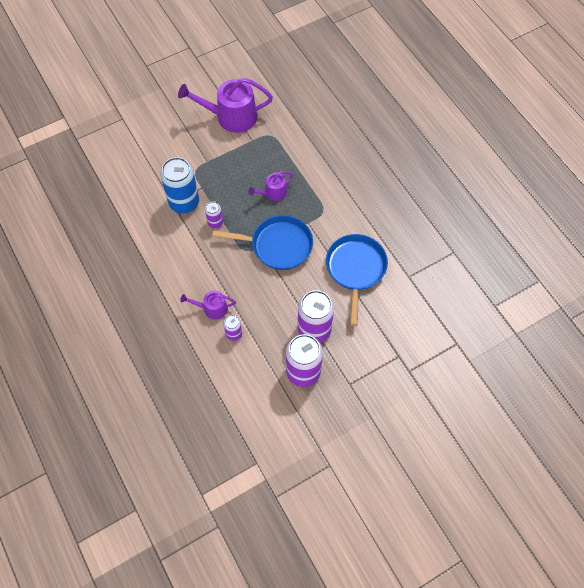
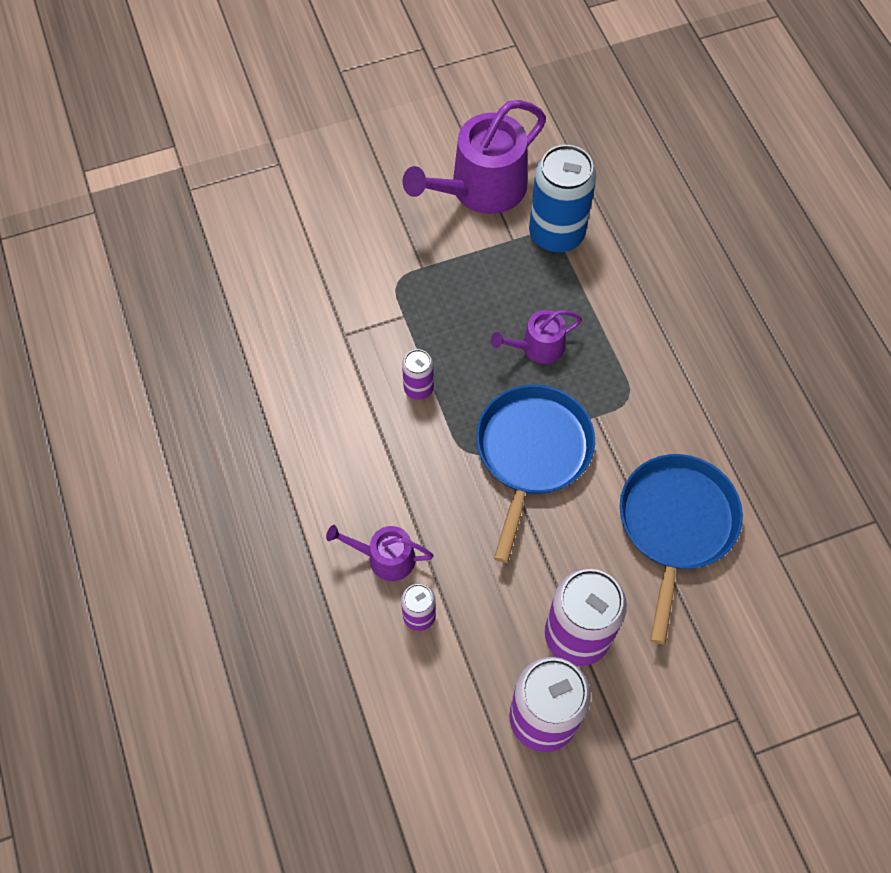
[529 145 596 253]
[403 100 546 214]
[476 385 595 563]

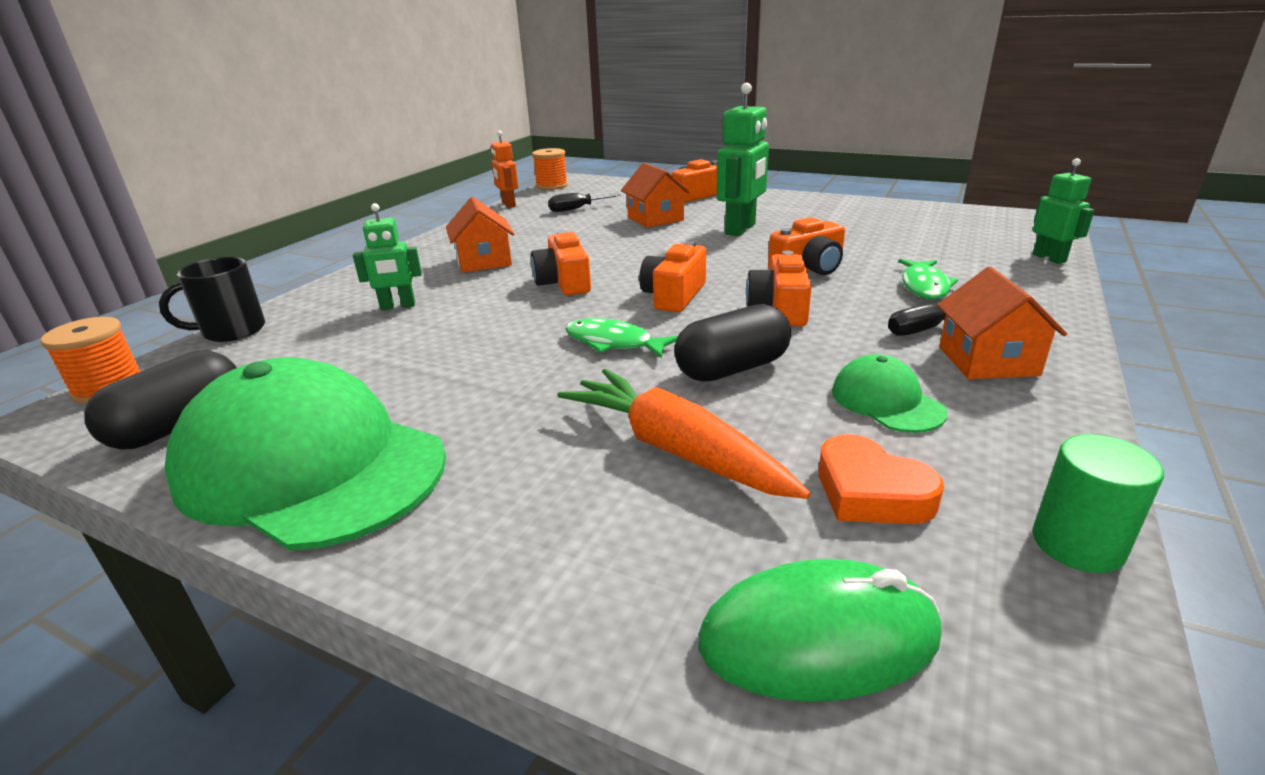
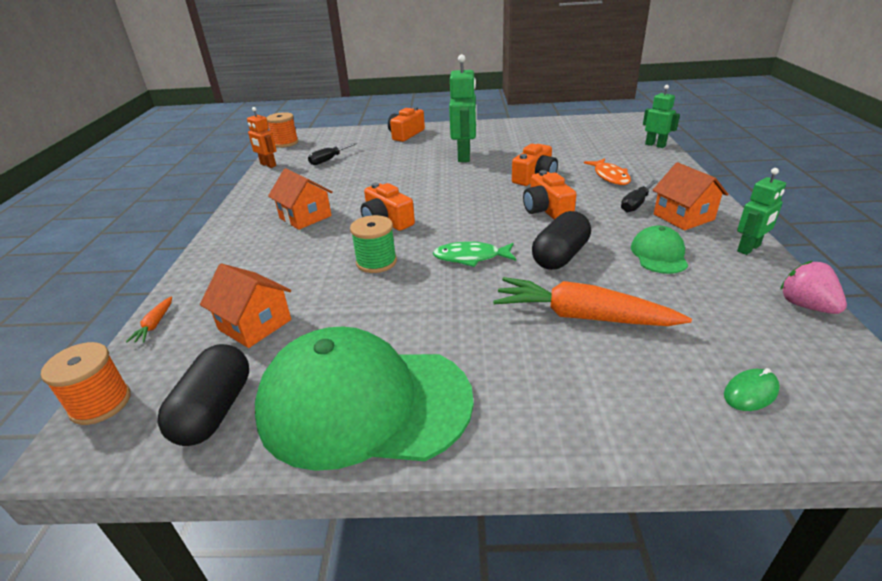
[639 241 706 312] (first image)
[819 434 944 524] (first image)
[350 215 397 273]
[737 168 786 255]
[200 264 291 348]
[126 296 172 342]
[780 261 847 314]
[584 158 631 185]
[631 226 688 274]
[724 368 780 411]

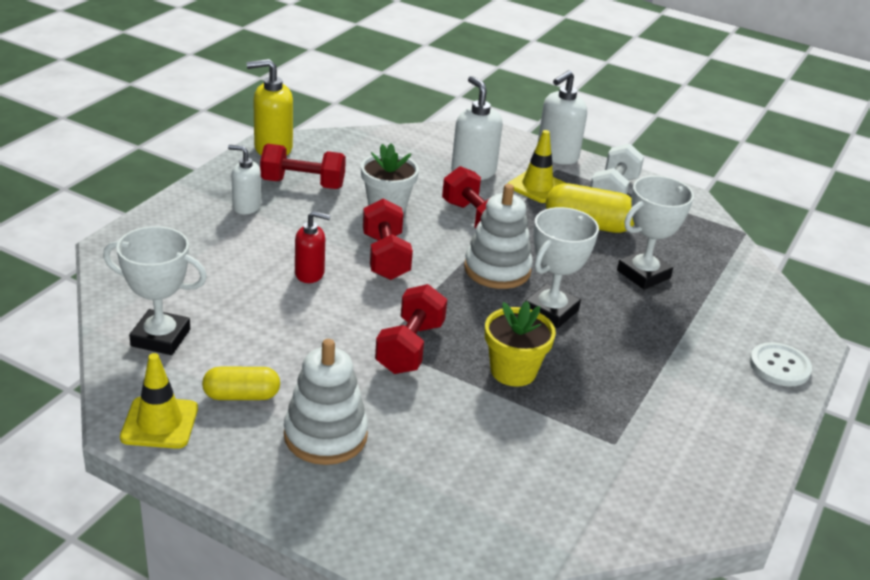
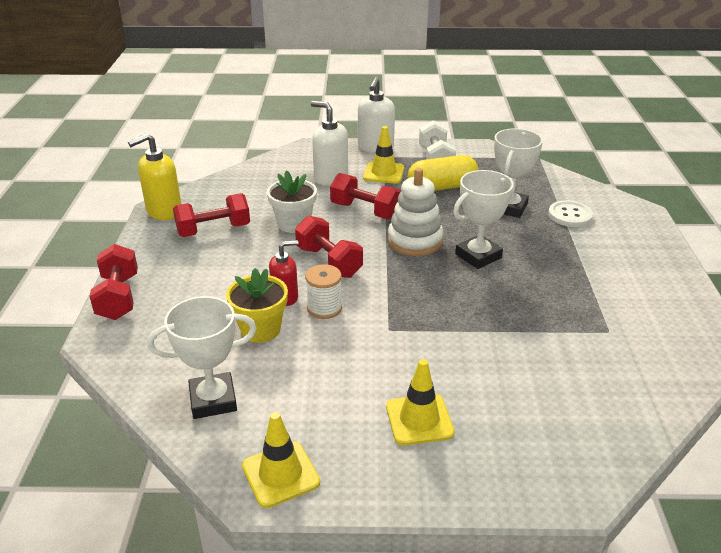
[202 367 280 400] (first image)
[228 145 261 214] (first image)
[305 264 342 319]
[89 244 138 320]
[226 268 288 343]
[548 201 593 227]
[386 359 455 445]
[453 170 515 269]

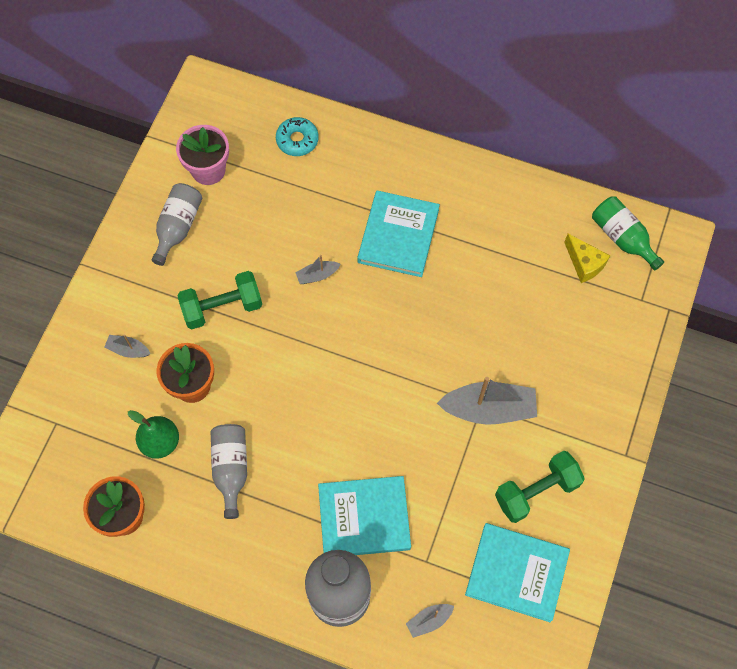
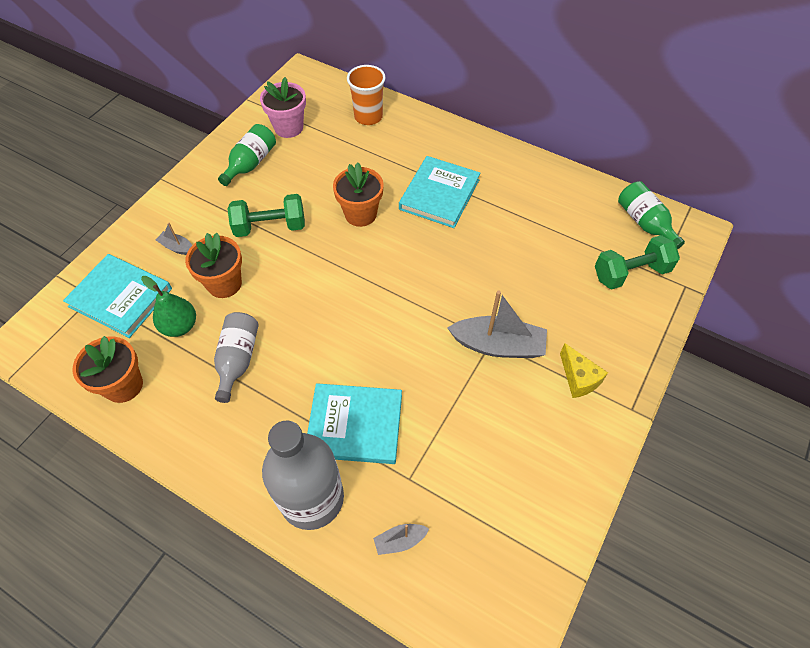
[63 254 172 338]
[595 235 680 289]
[560 343 608 398]
[347 65 386 125]
[333 163 384 227]
[218 124 276 186]

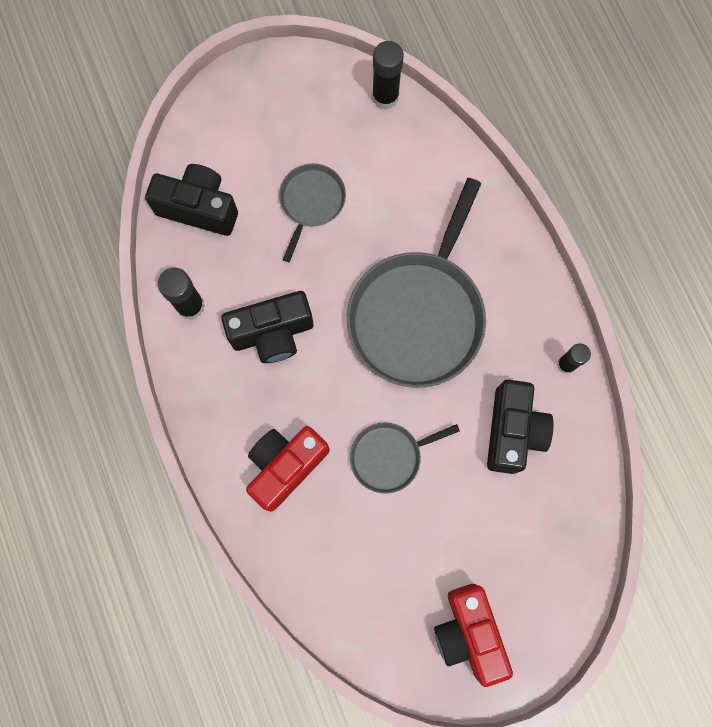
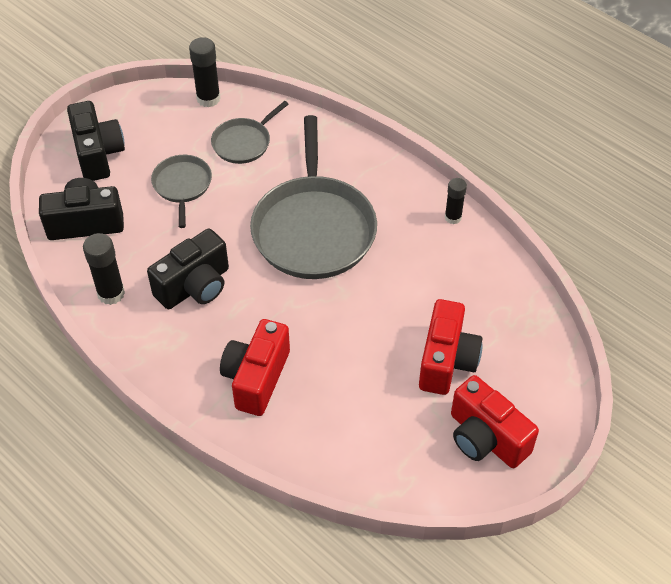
[419 299 483 395]
[211 101 289 164]
[67 101 125 181]

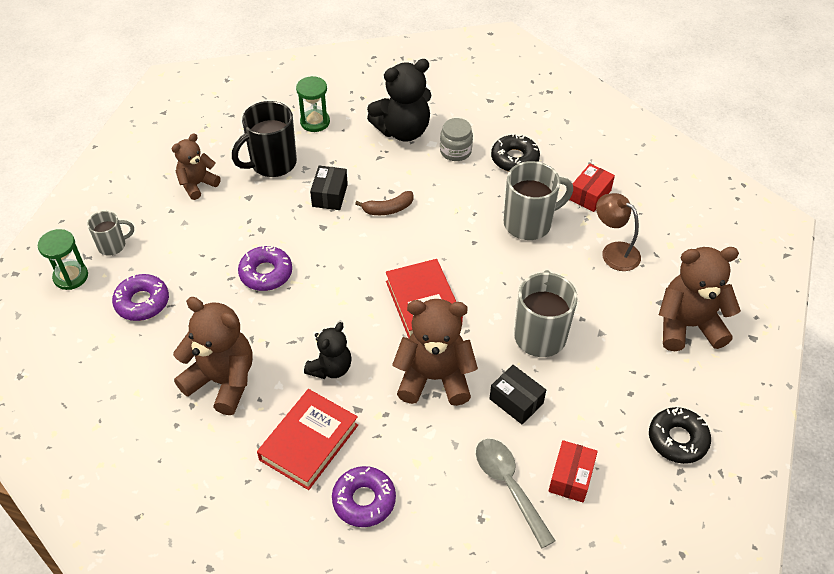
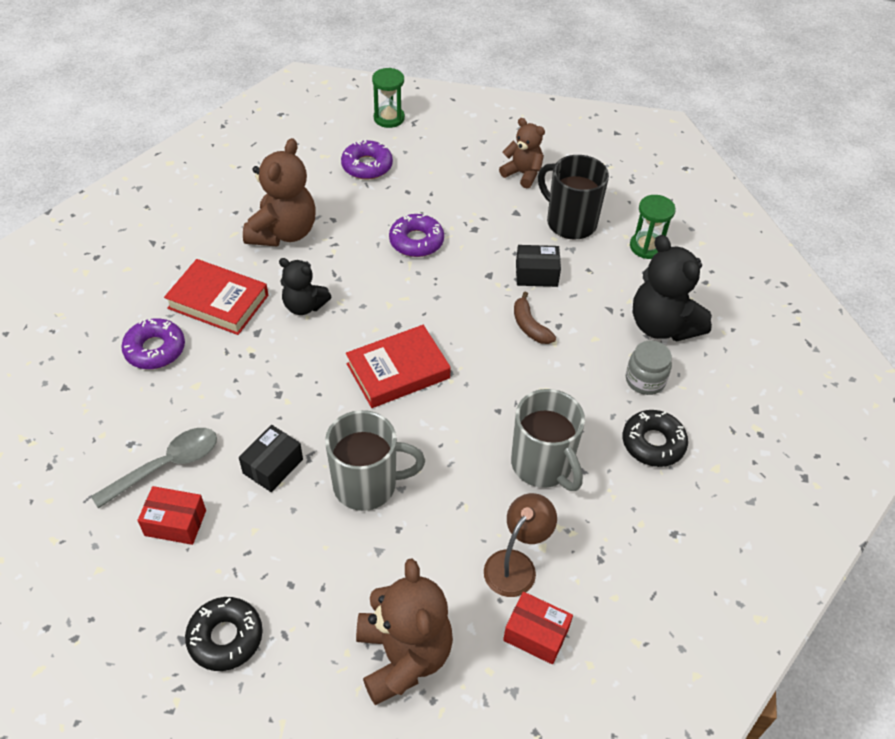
[87 211 134 256] (first image)
[392 299 478 406] (first image)
[503 592 573 664]

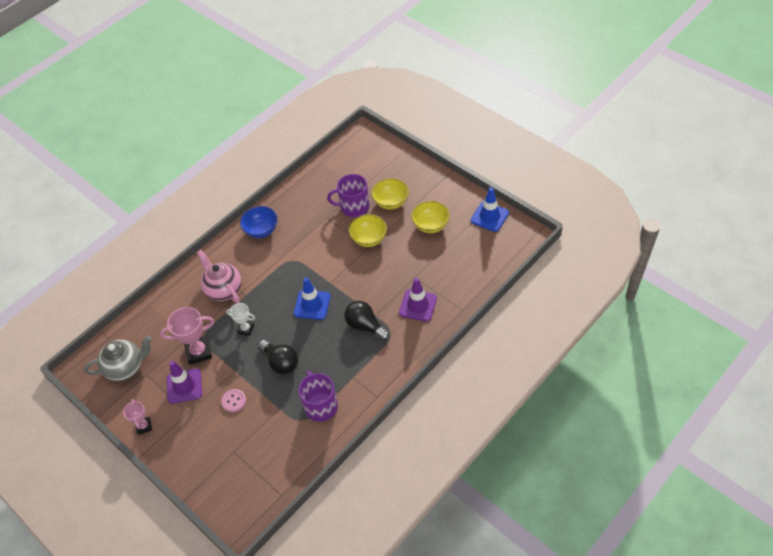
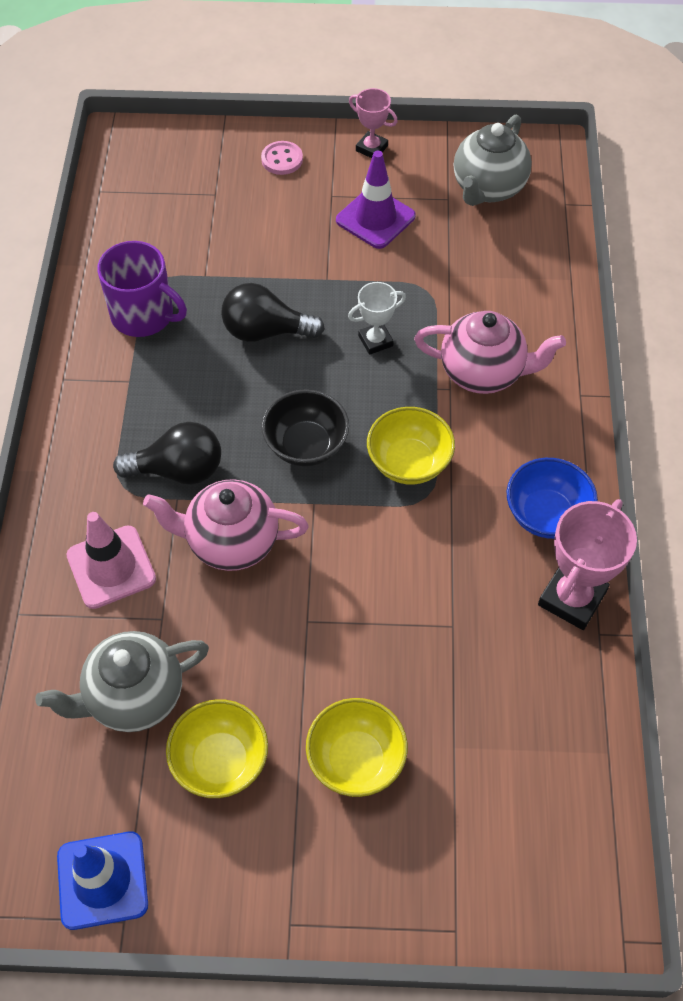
[327 174 369 217] (first image)
[35 631 209 732]
[143 479 309 571]
[538 499 637 630]
[261 141 303 175]
[367 407 455 485]
[262 389 349 467]
[66 512 156 609]

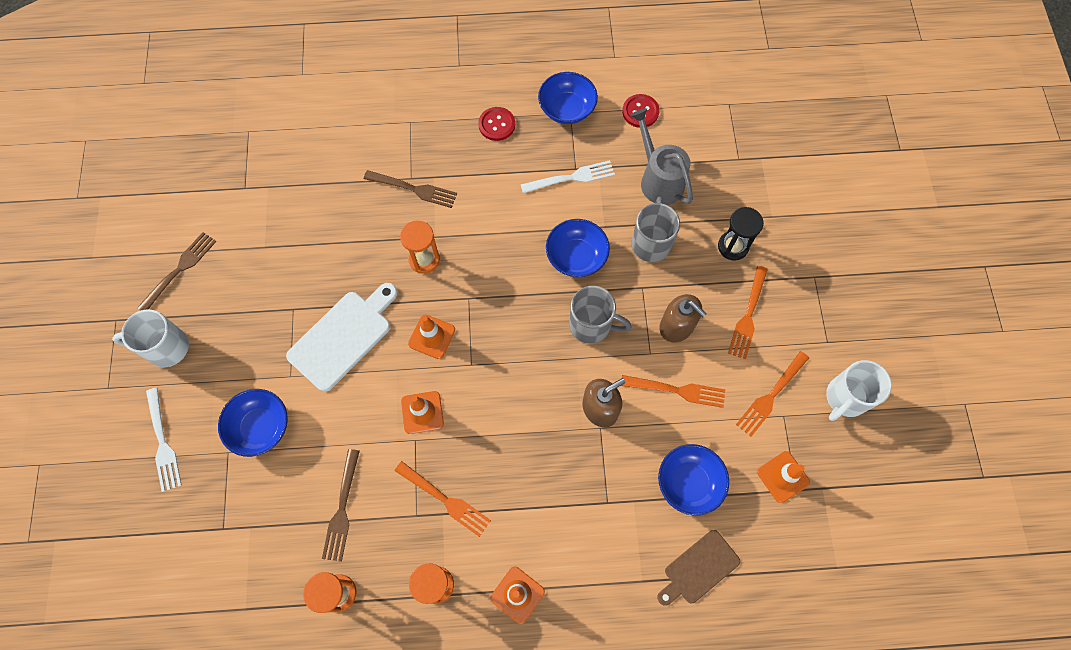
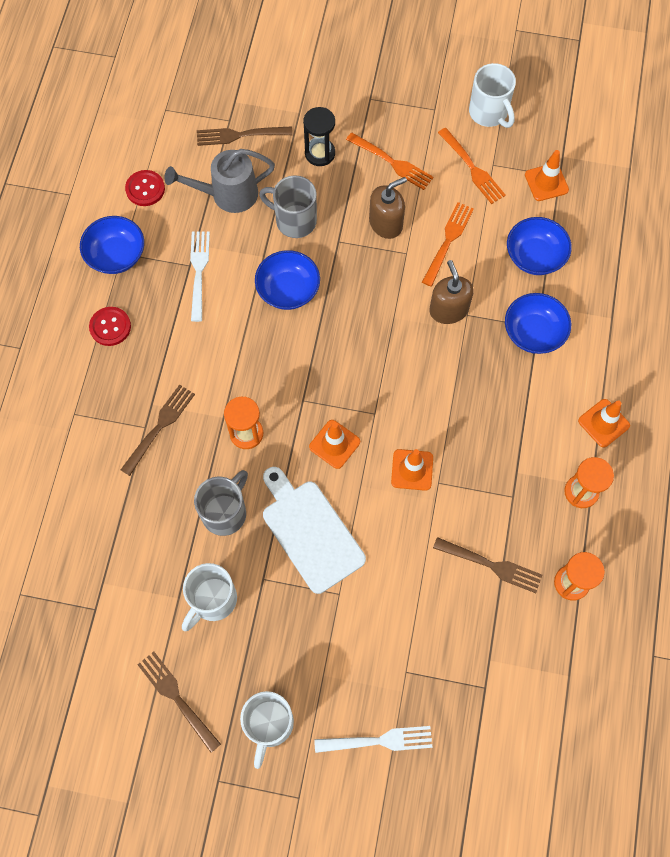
[395 461 491 537] (first image)
[657 530 740 606] (first image)
[182 563 237 631]
[197 126 292 146]
[505 293 571 354]
[194 470 248 536]

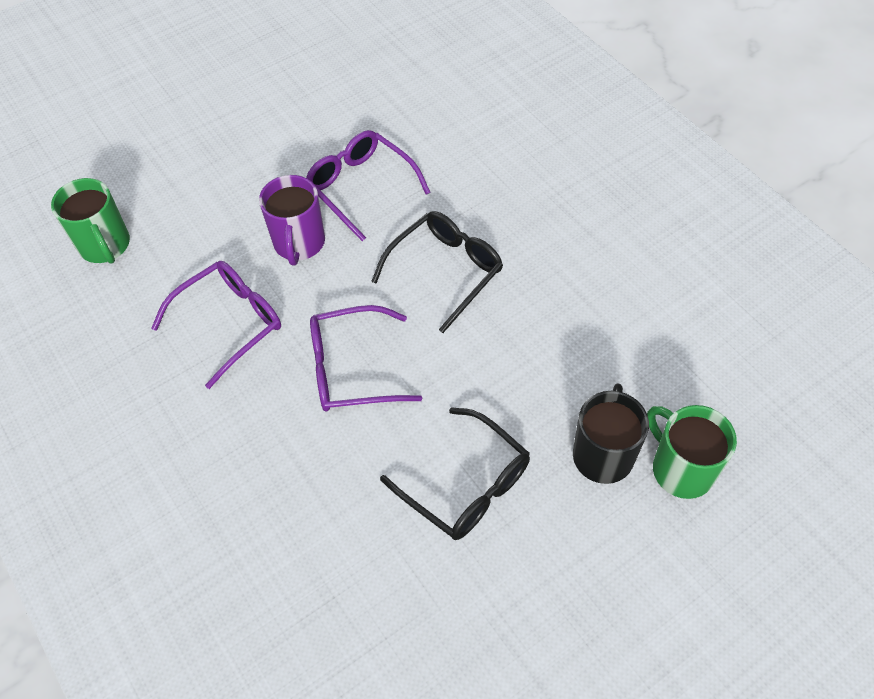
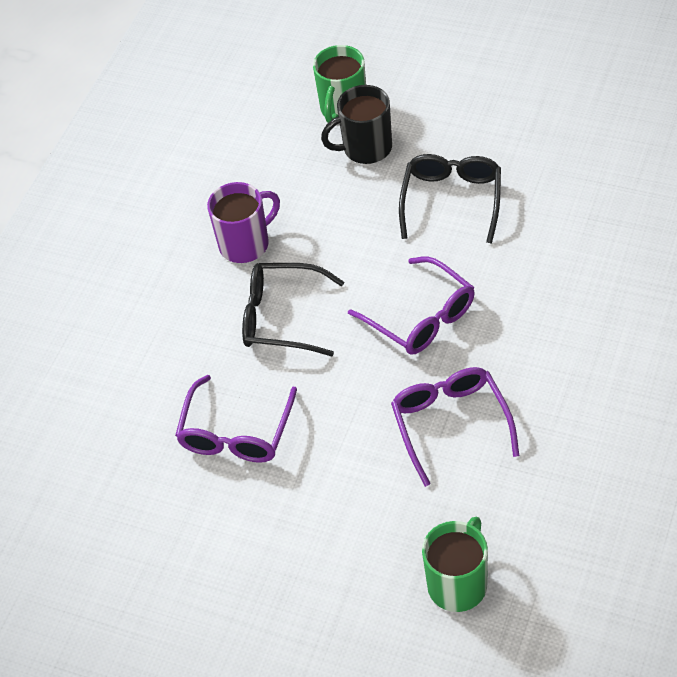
[207 182 280 263]
[391 367 519 487]

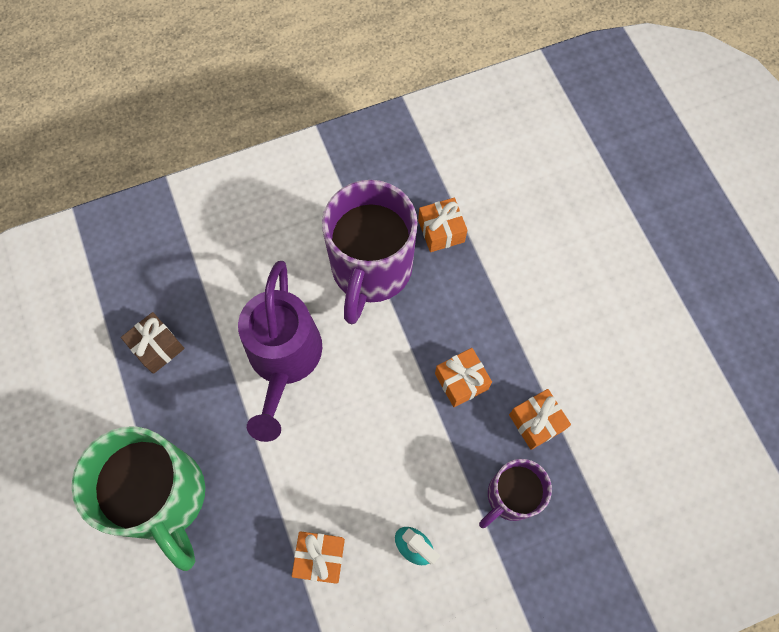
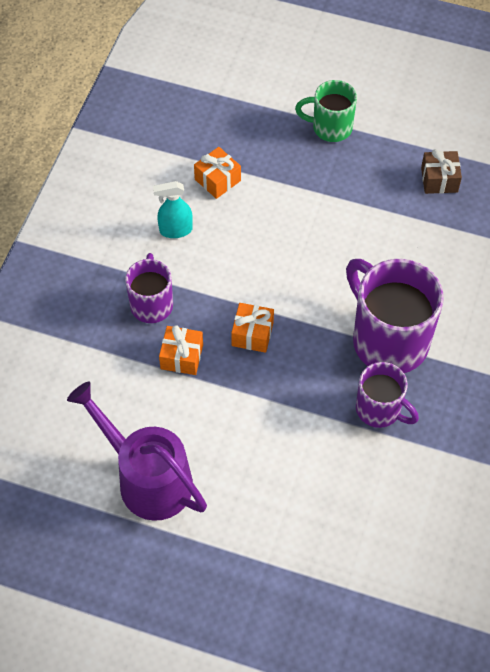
[67 382 207 521]
[356 362 419 428]
[295 80 357 142]

